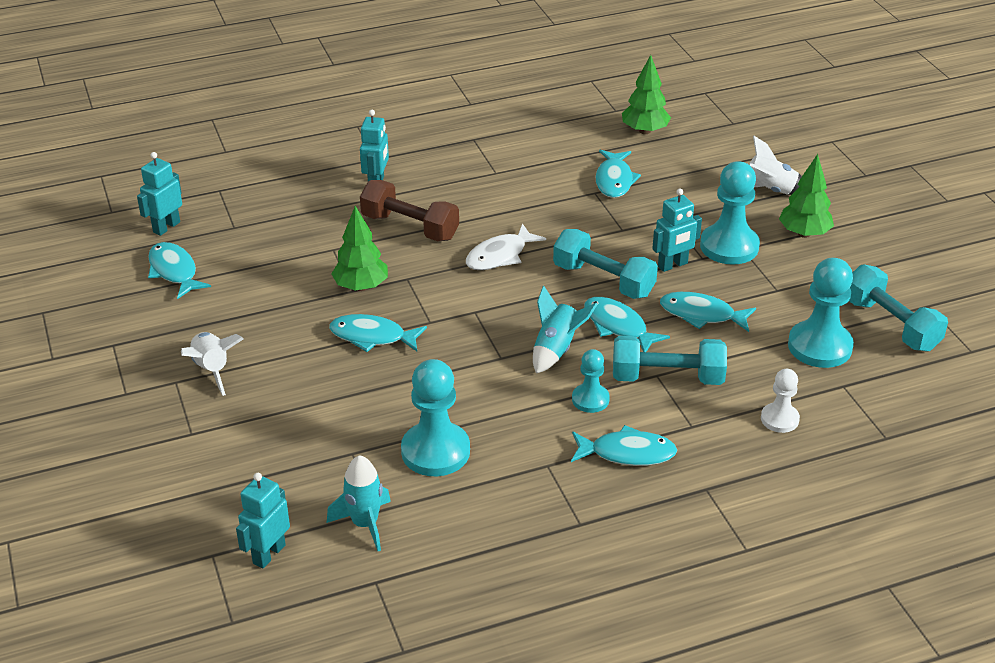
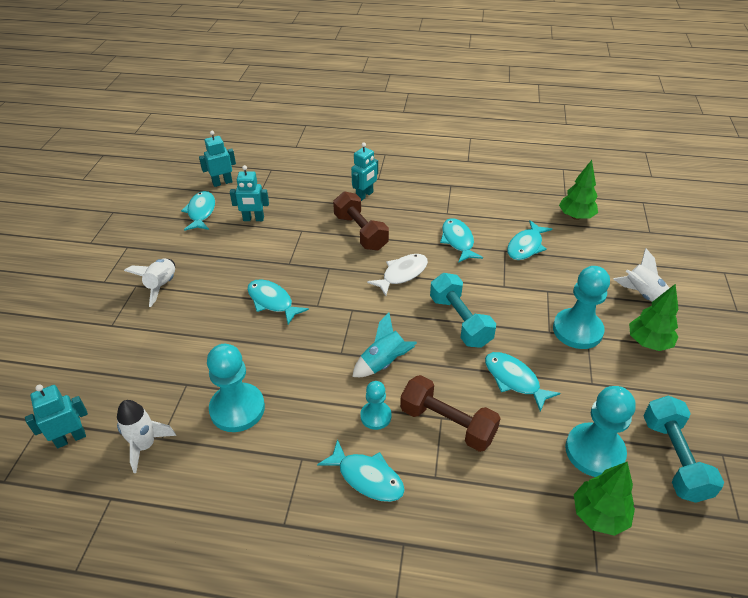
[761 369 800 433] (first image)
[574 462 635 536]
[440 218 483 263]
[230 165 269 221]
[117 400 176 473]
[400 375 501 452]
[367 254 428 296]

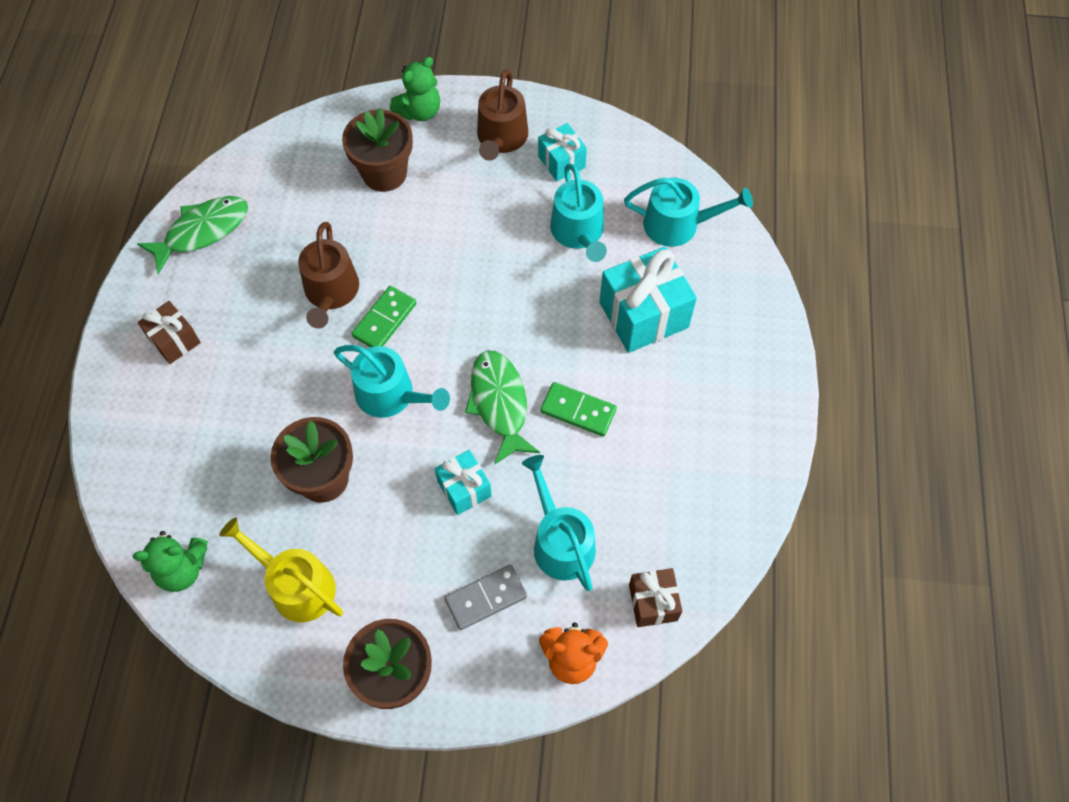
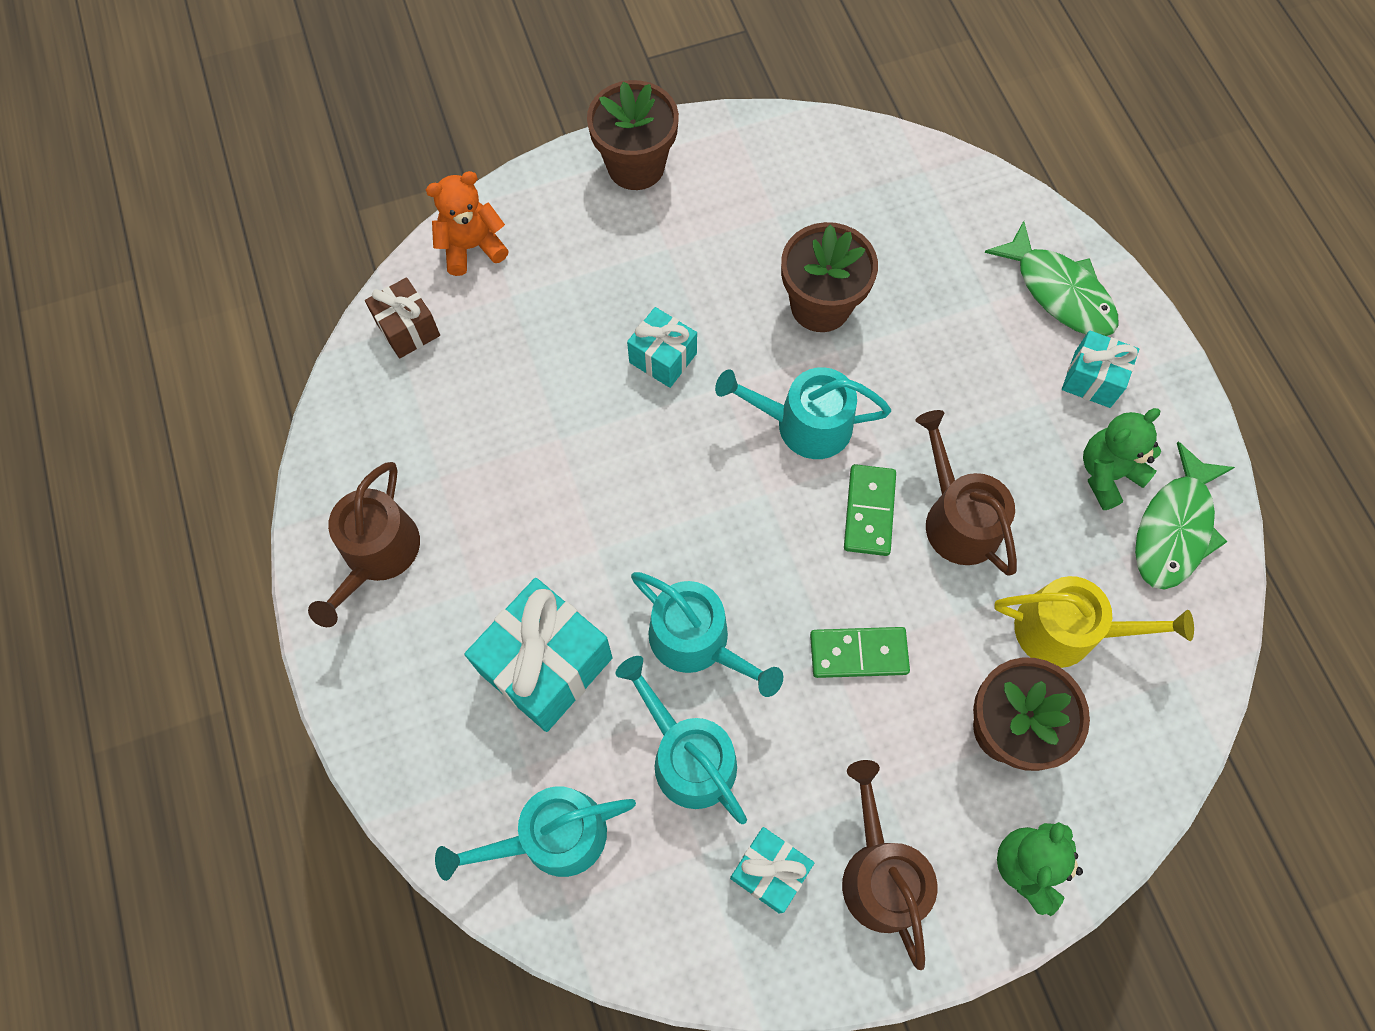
[444 564 527 630] (first image)
[308 462 420 627]
[1083 408 1161 510]
[994 576 1194 668]
[984 221 1119 336]
[631 572 783 697]
[810 627 910 678]
[1062 330 1139 408]

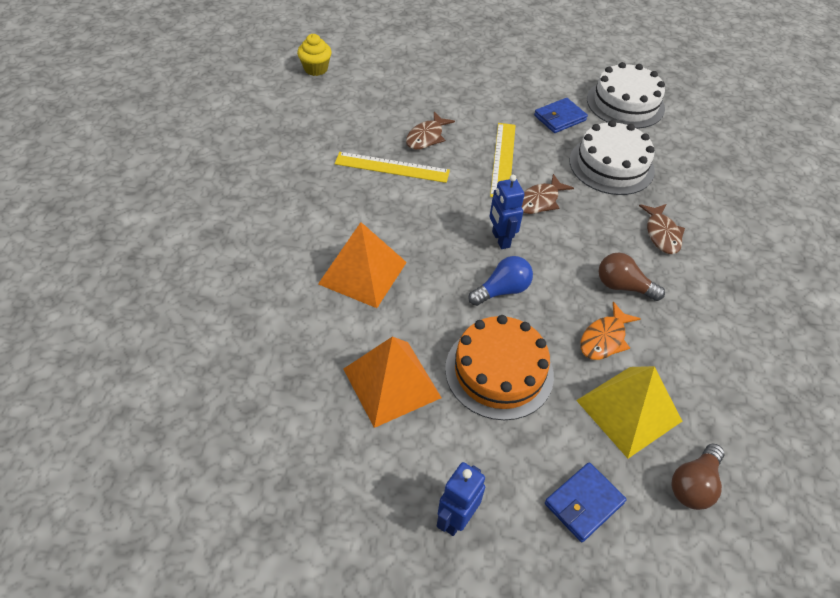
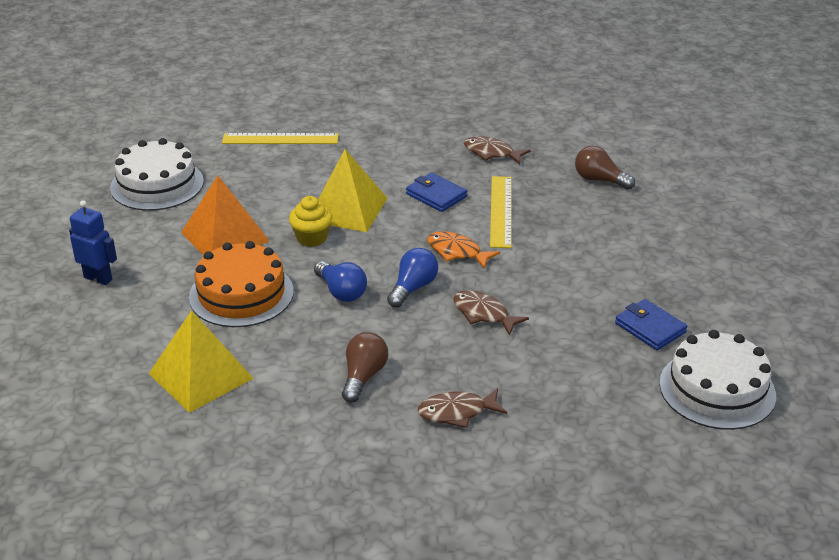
[289 196 332 247]
[464 136 531 164]
[222 133 339 144]
[406 173 467 212]
[110 138 204 211]
[427 231 500 269]
[575 146 635 190]
[387 248 438 308]
[318 149 387 232]

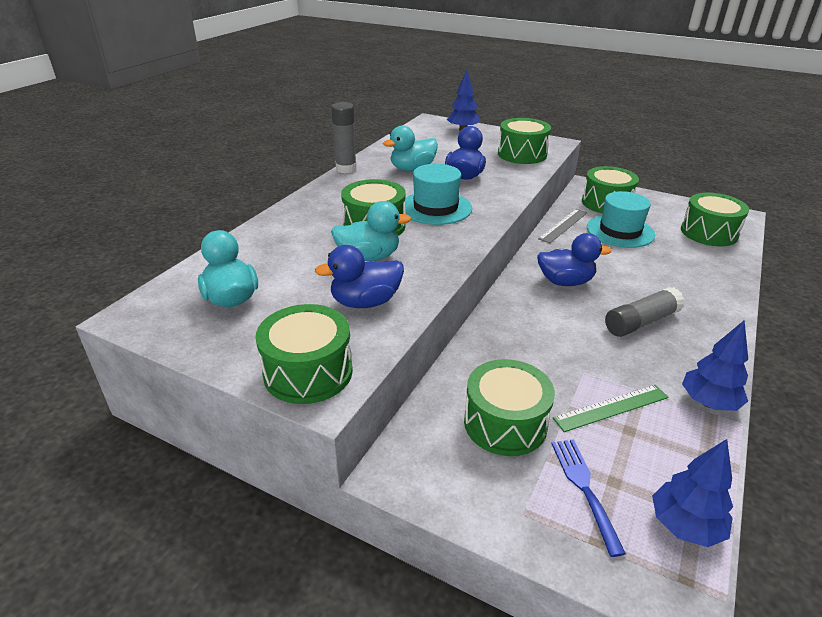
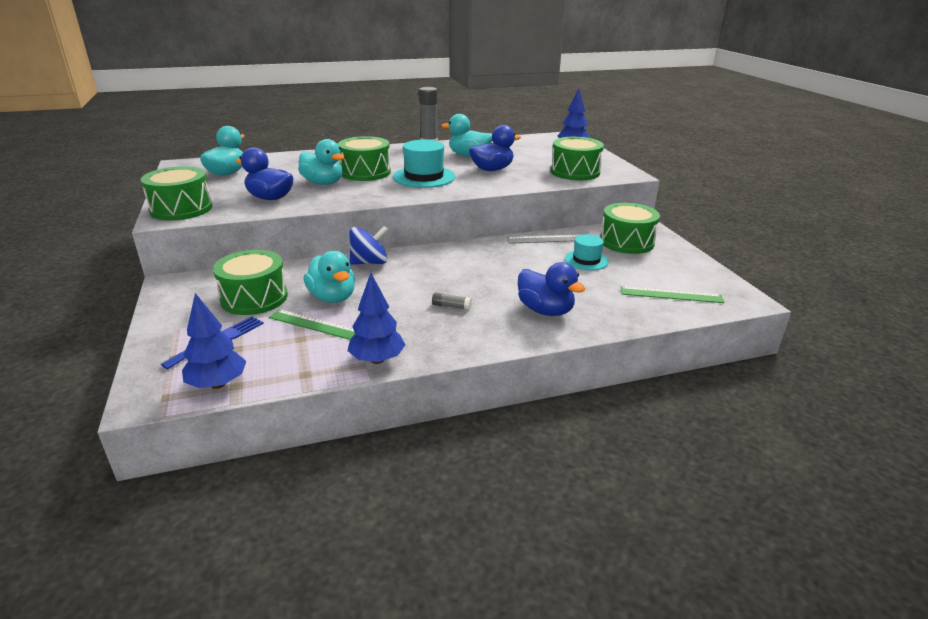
[303 251 355 303]
[349 226 388 265]
[518 262 585 316]
[621 286 724 303]
[565 234 609 270]
[432 292 472 310]

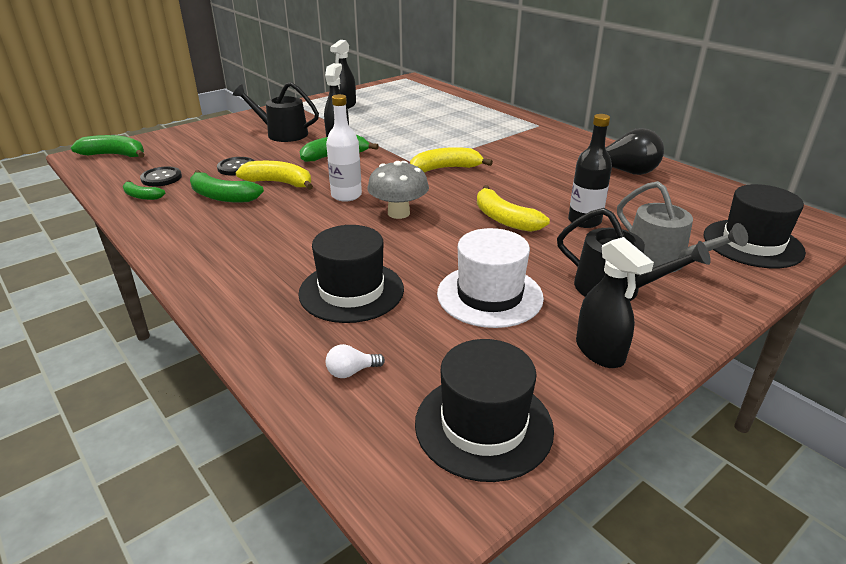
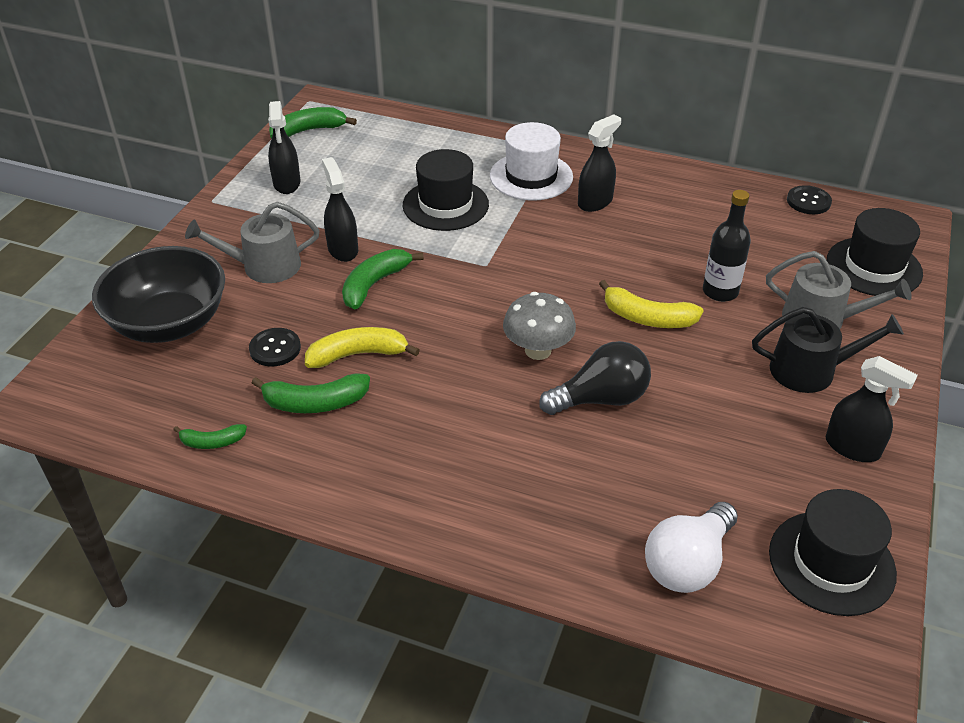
[326 94 362 202] (first image)
[410 147 493 172] (first image)
[92 246 225 343]
[578 114 621 212]
[269 107 357 138]
[787 185 832 214]
[403 149 489 231]
[490 122 573 201]
[539 341 651 415]
[185 202 319 283]
[645 502 738 593]

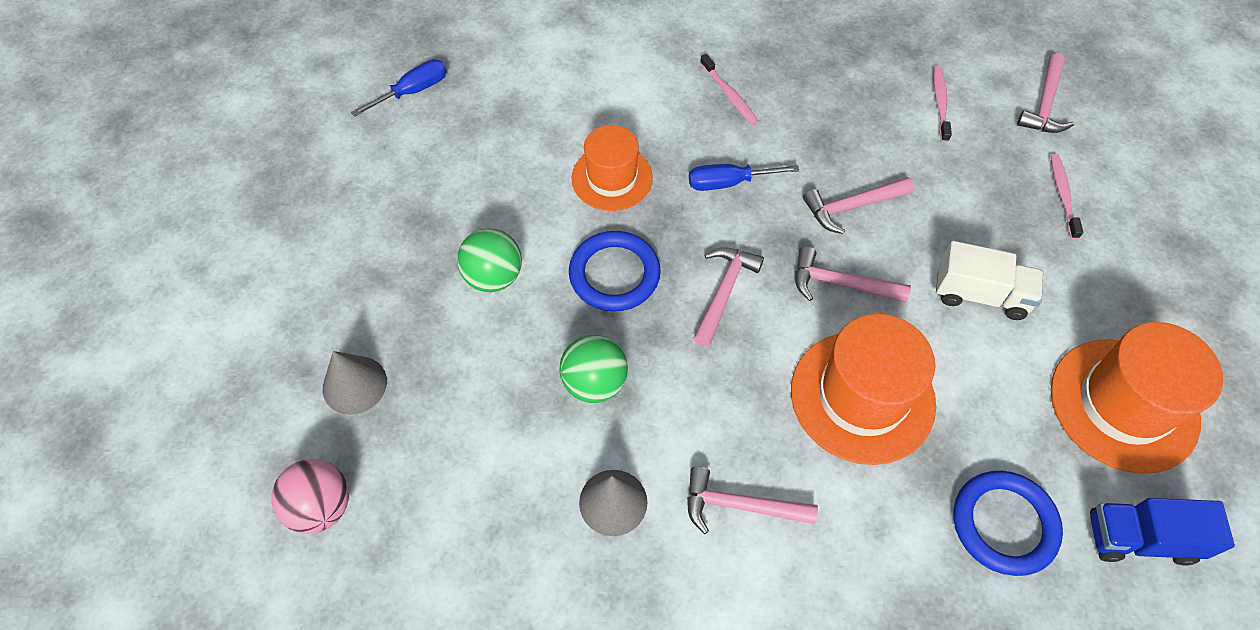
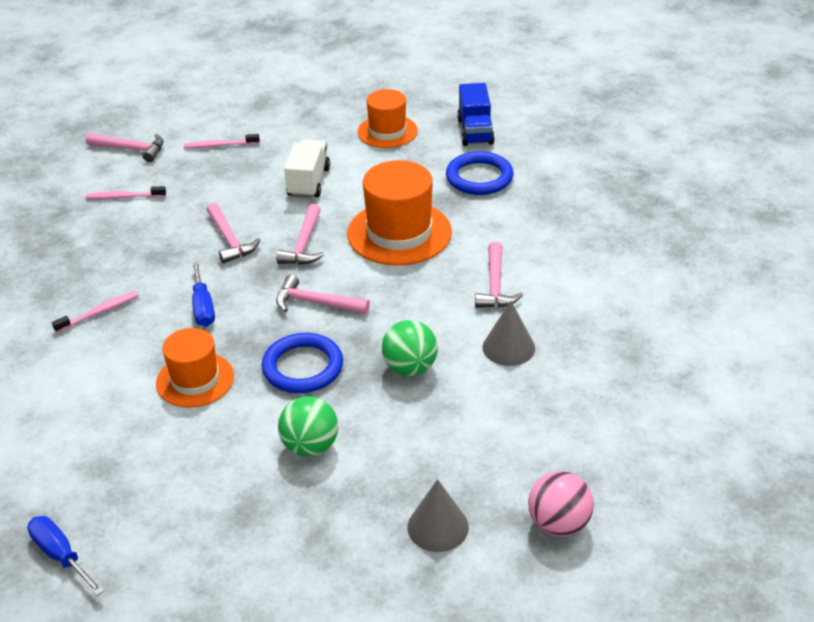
[358 89 418 148]

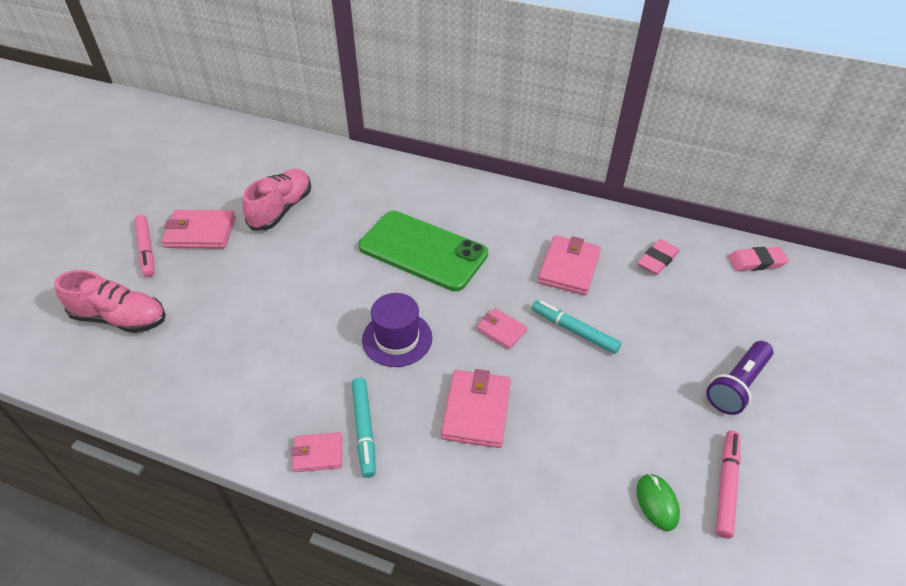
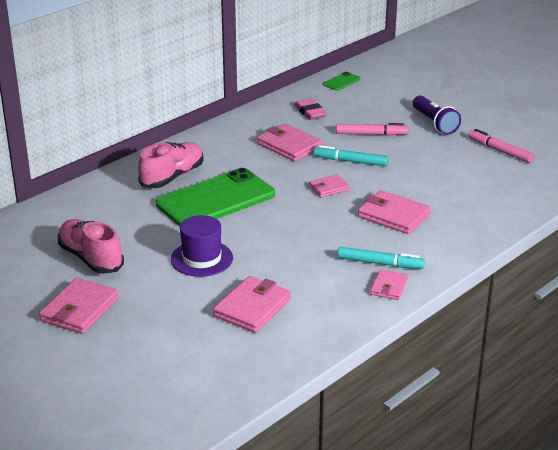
[636 473 680 531] (first image)
[213 276 291 333]
[138 142 204 188]
[336 123 408 135]
[171 215 233 277]
[323 72 360 91]
[314 145 389 166]

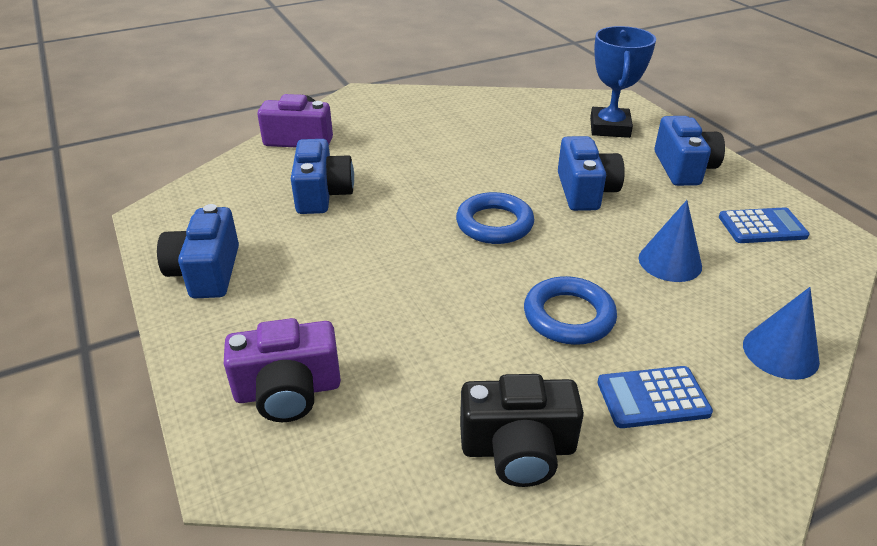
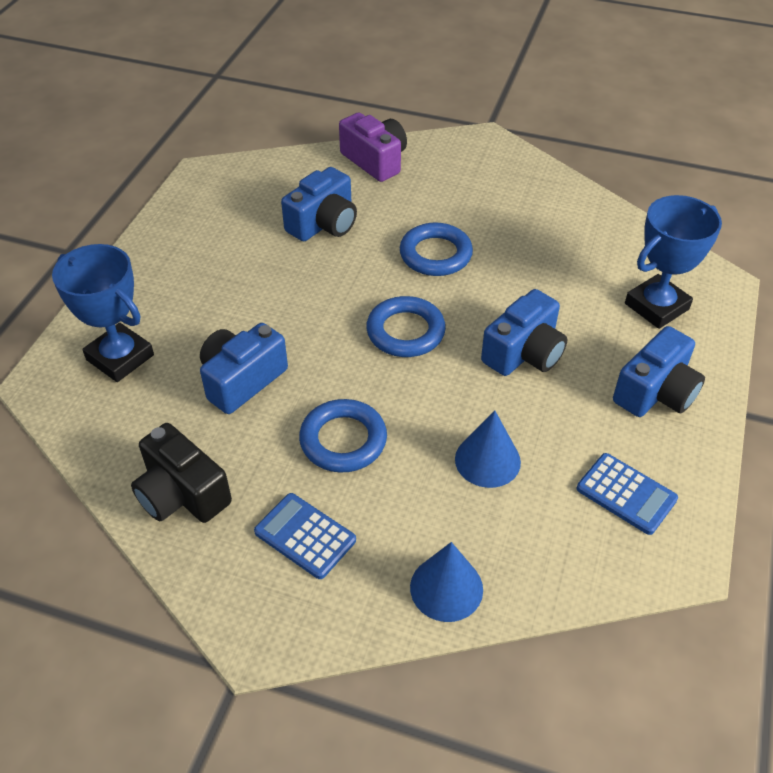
[400 222 473 276]
[200 323 288 414]
[52 244 154 382]

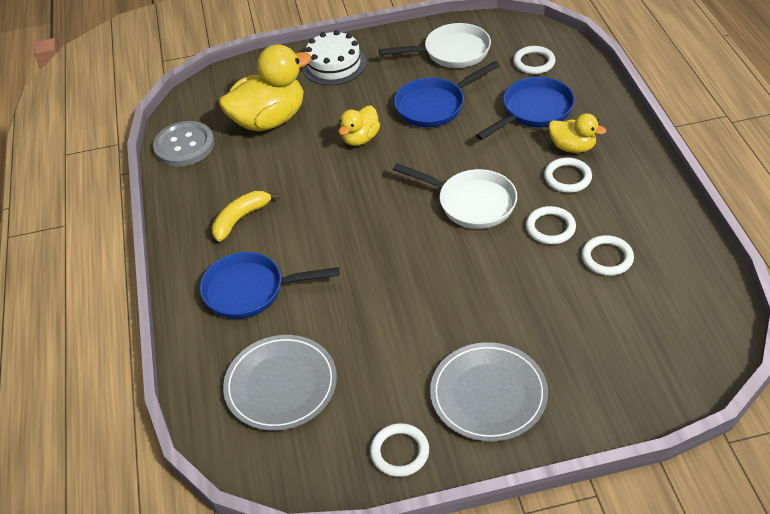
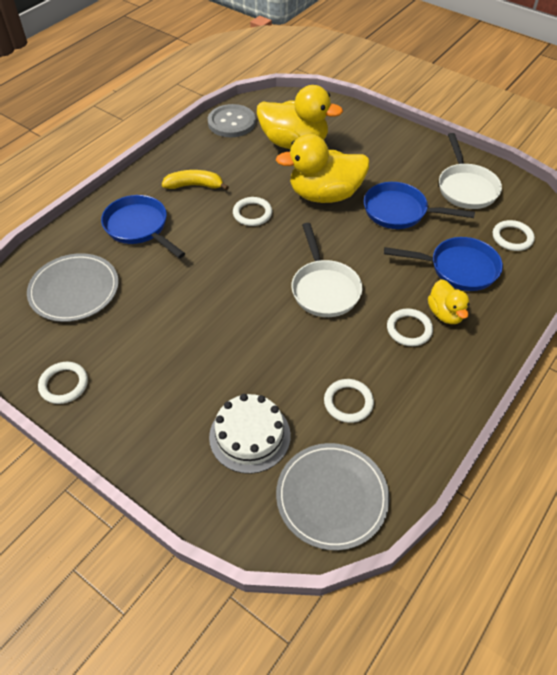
[209 394 291 474]
[276 443 390 551]
[233 197 272 226]
[439 133 502 209]
[276 134 370 203]

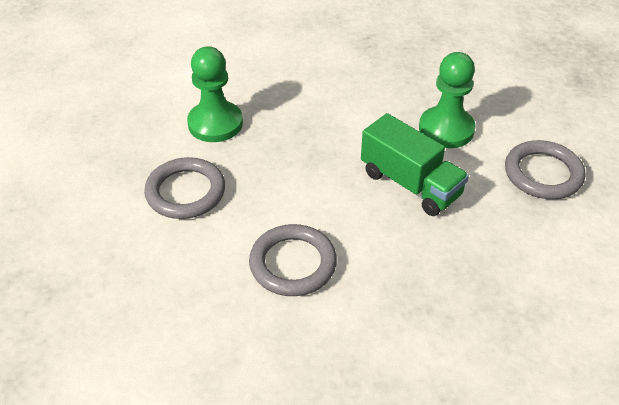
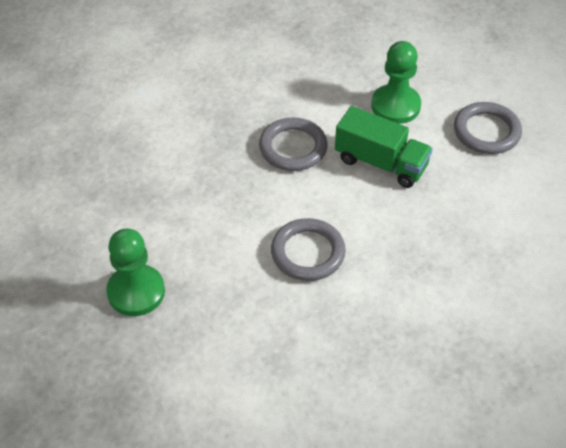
[259 117 328 171]
[106 228 165 316]

